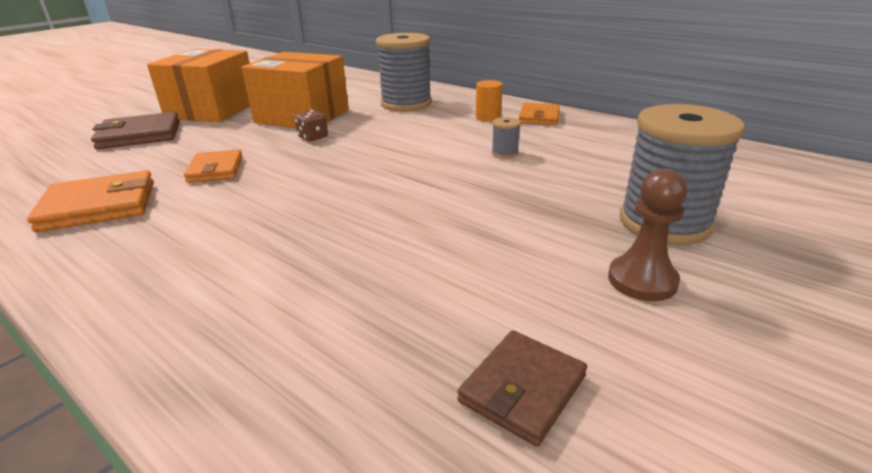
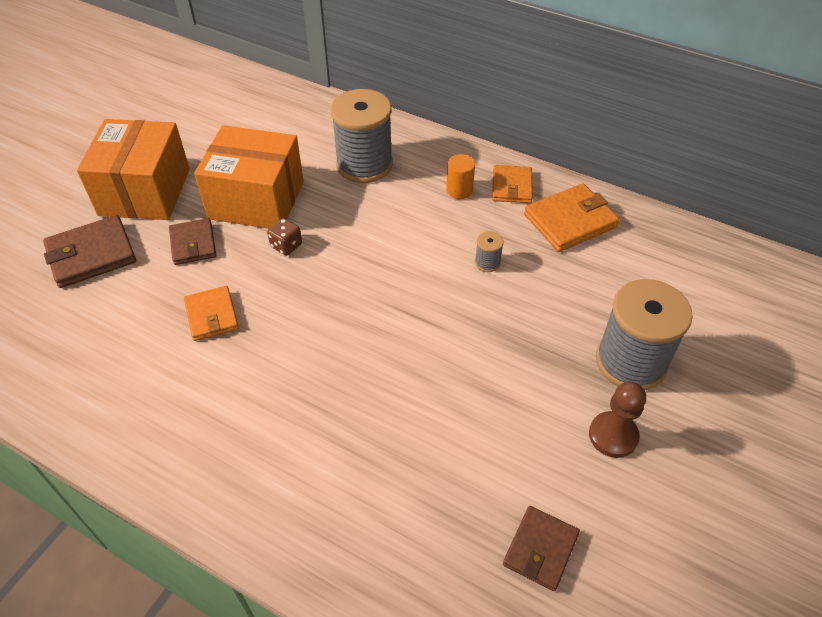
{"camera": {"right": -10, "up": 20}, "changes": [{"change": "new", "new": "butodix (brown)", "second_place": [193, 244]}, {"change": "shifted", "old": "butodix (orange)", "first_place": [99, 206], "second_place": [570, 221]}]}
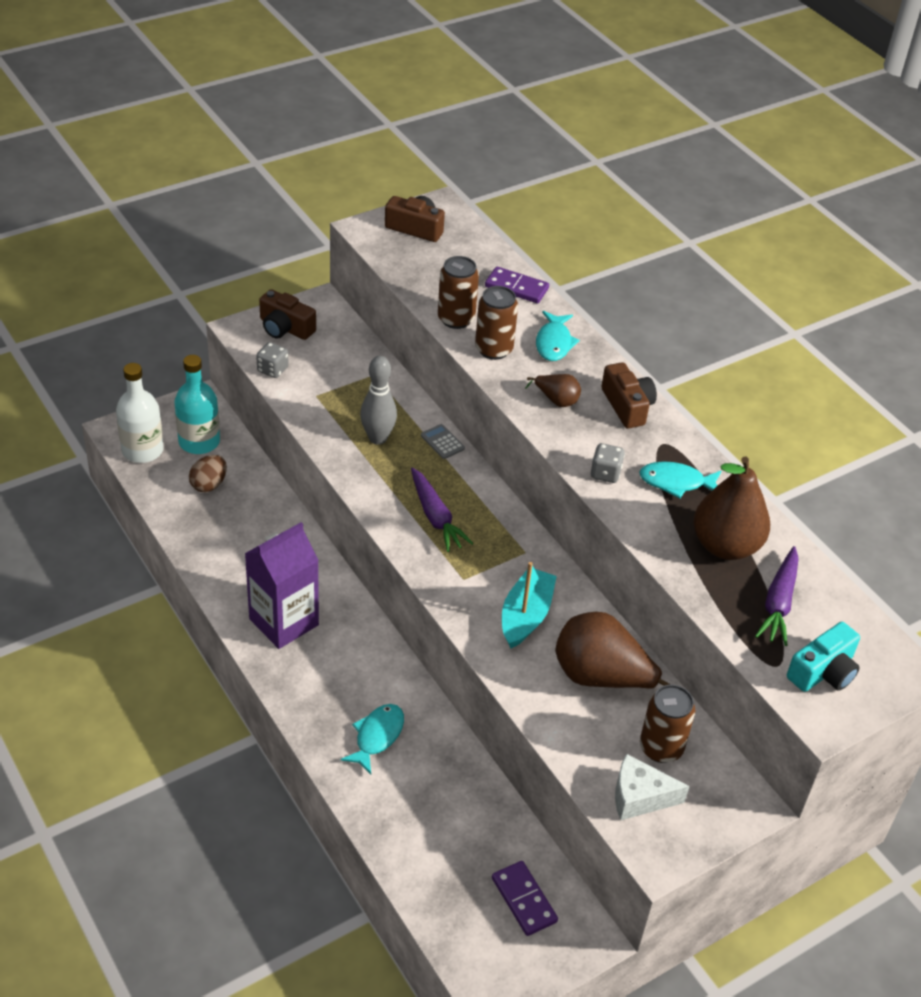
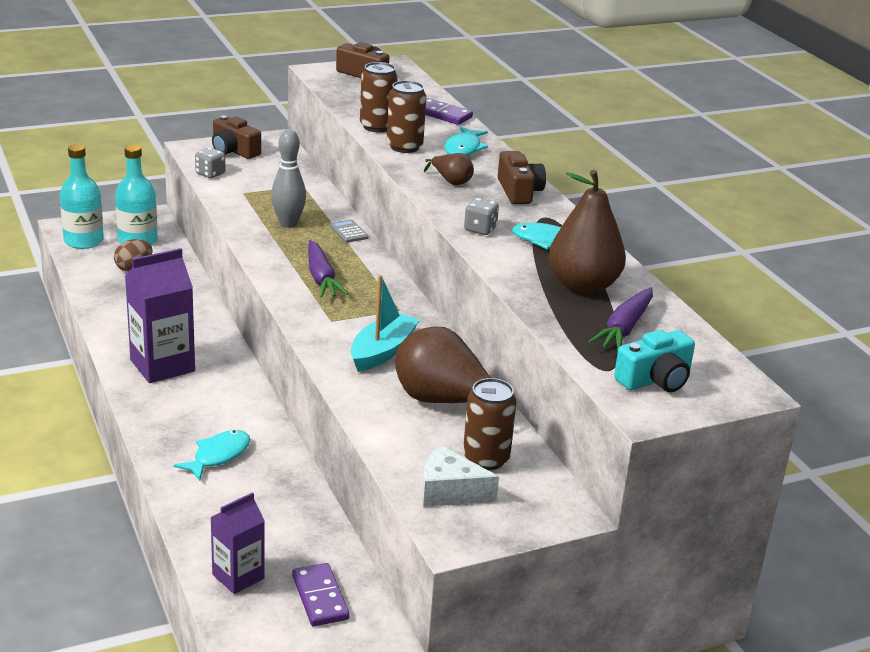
{"camera": {"right": 10, "up": -15}, "changes": [{"change": "new", "new": "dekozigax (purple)", "second_place": [238, 576]}, {"change": "repainted", "old": "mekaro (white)", "new": "mekaro (turquoise)", "first_place": [142, 450], "second_place": [83, 241]}]}
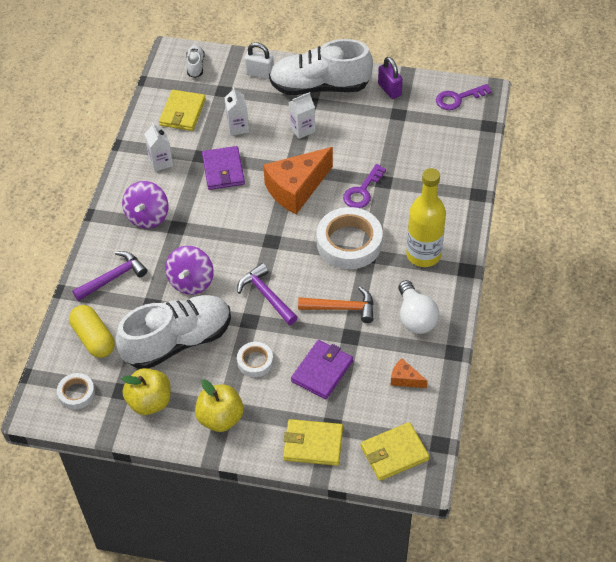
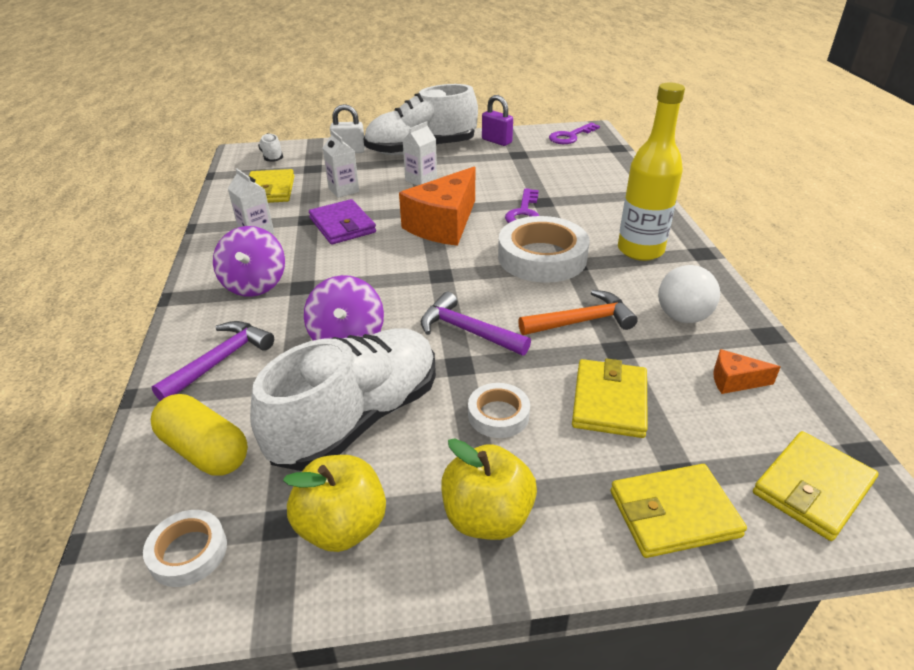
{"camera": {"right": -20, "up": -15}, "changes": [{"change": "repainted", "old": "butodix (purple)", "new": "butodix (yellow)", "first_place": [322, 371], "second_place": [609, 401]}, {"change": "rotated", "old": "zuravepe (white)", "first_place": [415, 317], "second_place": [685, 310], "degrees": 60}]}
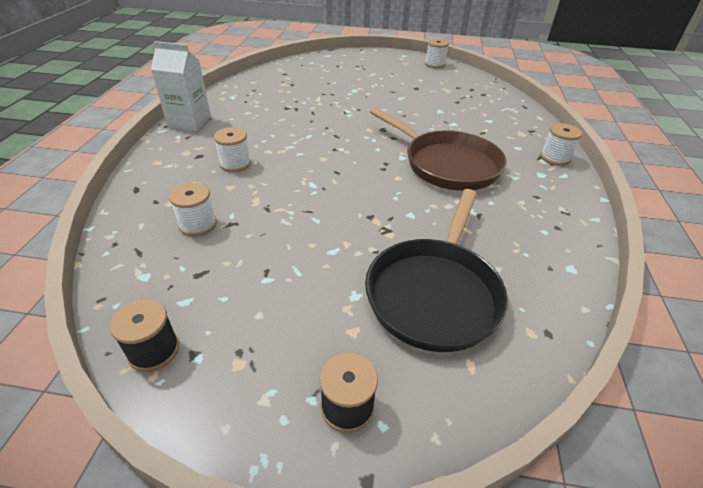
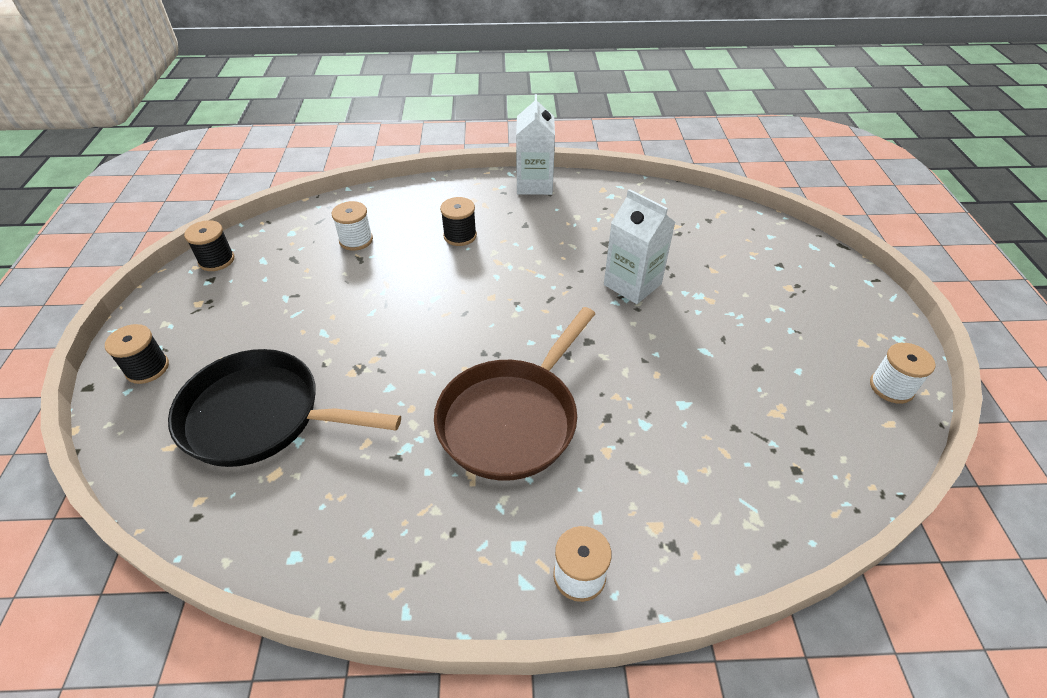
{"camera": {"right": 80, "up": 5}, "changes": [{"change": "new", "new": "dekozigax (white)", "second_place": [632, 284]}, {"change": "repainted", "old": "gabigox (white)", "new": "gabigox (black)", "first_place": [235, 164], "second_place": [460, 236]}]}
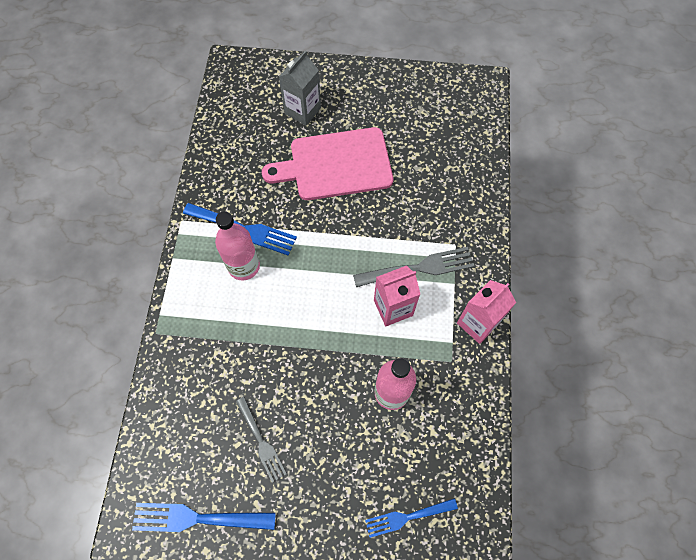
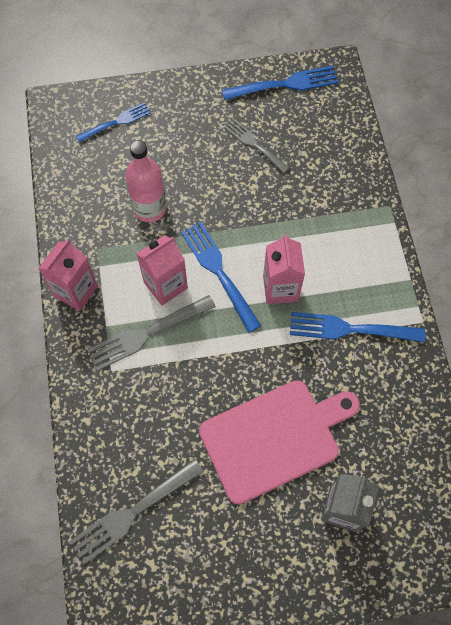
{"camera": {"right": 165, "up": 0}, "changes": [{"change": "gone", "old": "mekaro (pink)", "first_place": [244, 266]}, {"change": "new", "new": "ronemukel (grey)", "second_place": [133, 512]}, {"change": "new", "new": "ronemukel (blue)", "second_place": [218, 272]}, {"change": "new", "new": "dekozigax (pink)", "second_place": [280, 288]}]}
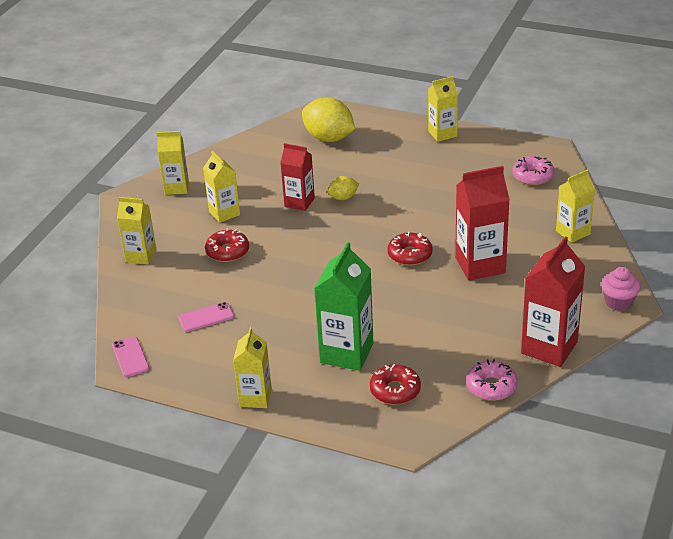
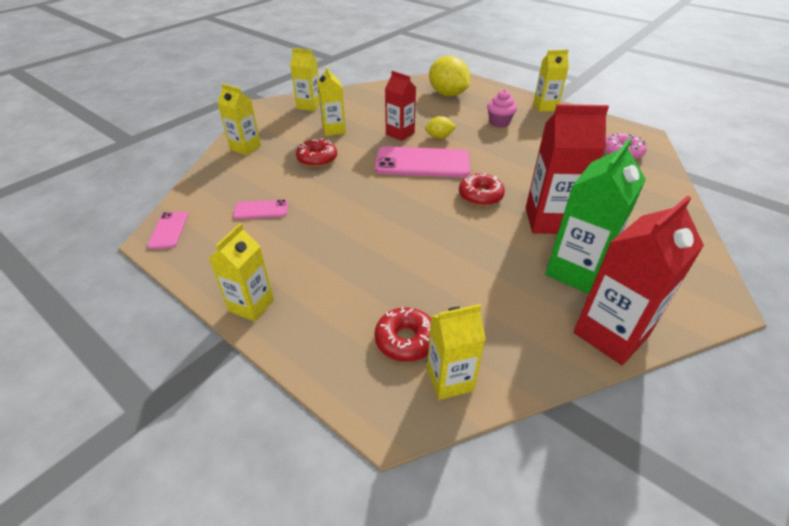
{"camera": {"right": 15, "up": 5}, "changes": [{"change": "gone", "old": "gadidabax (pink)", "first_place": [491, 386]}, {"change": "new", "new": "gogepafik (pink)", "second_place": [422, 163]}, {"change": "shifted", "old": "dekozigax (green)", "first_place": [346, 353], "second_place": [576, 271]}, {"change": "shifted", "old": "dekozigax (yellow)", "first_place": [573, 232], "second_place": [450, 379]}, {"change": "shifted", "old": "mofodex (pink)", "first_place": [618, 302], "second_place": [499, 122]}]}
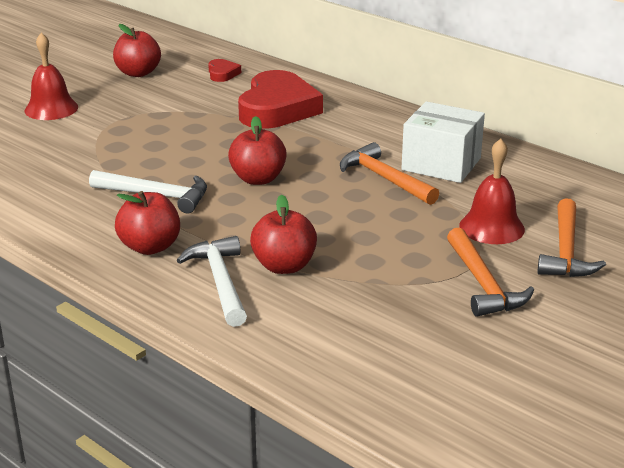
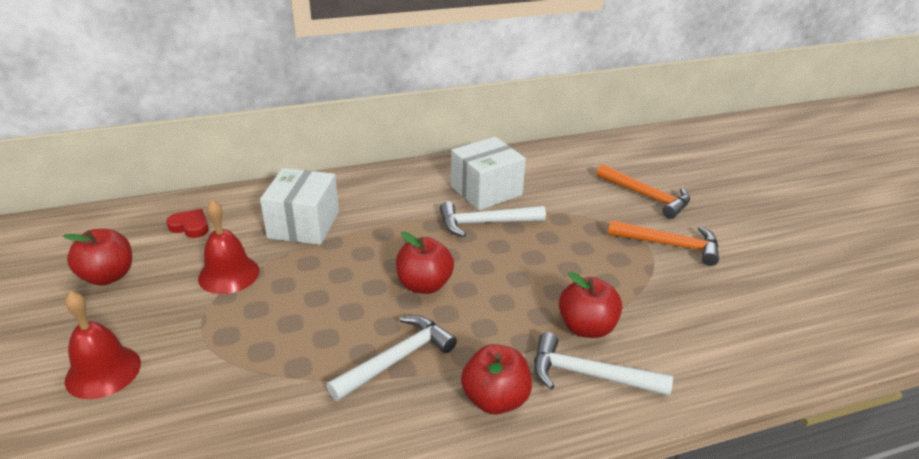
{"camera": {"right": -60, "up": 5}, "changes": [{"change": "shifted", "old": "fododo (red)", "first_place": [492, 227], "second_place": [229, 274]}, {"change": "swapped", "old": "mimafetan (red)", "new": "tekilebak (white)", "first_place": [277, 108], "second_place": [304, 225]}, {"change": "repainted", "old": "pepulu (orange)", "new": "pepulu (white)", "first_place": [385, 179], "second_place": [485, 223]}]}
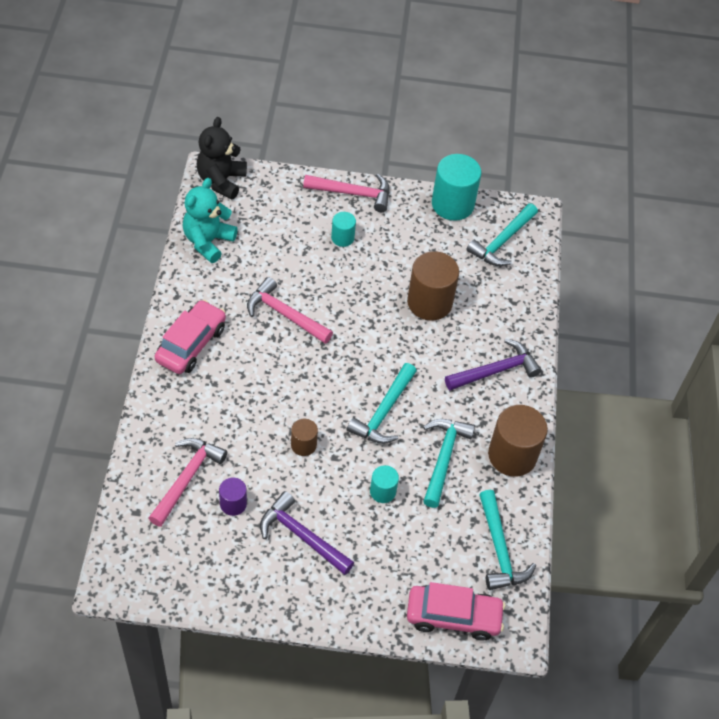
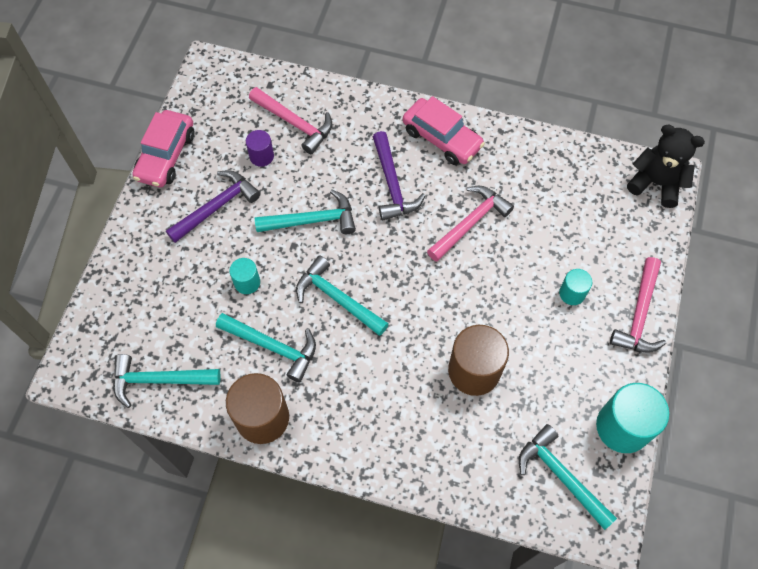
{"camera": {"right": 105, "up": 10}, "changes": [{"change": "gone", "old": "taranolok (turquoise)", "first_place": [208, 241]}, {"change": "shifted", "old": "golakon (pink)", "first_place": [453, 616], "second_place": [166, 156]}, {"change": "shifted", "old": "pepulu (purple)", "first_place": [495, 371], "second_place": [392, 184]}, {"change": "swapped", "old": "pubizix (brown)", "new": "pepulu (turquoise)", "first_place": [303, 445], "second_place": [312, 220]}]}
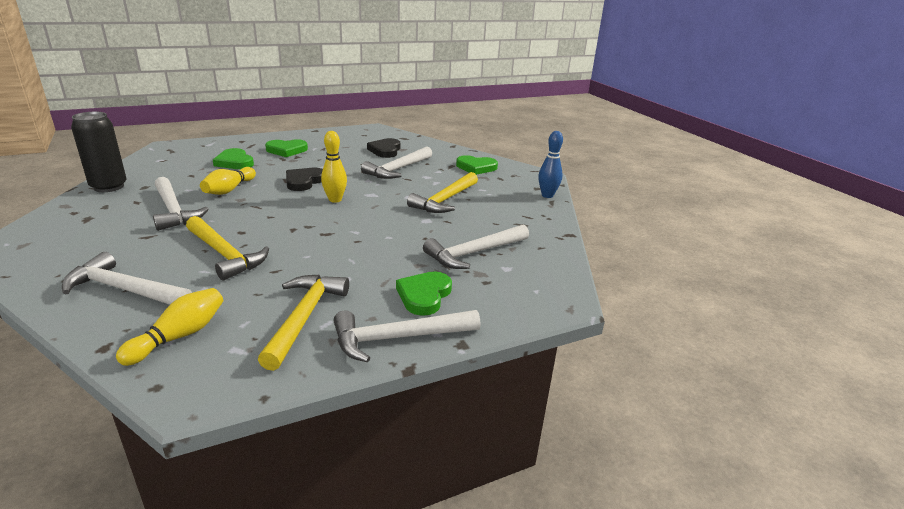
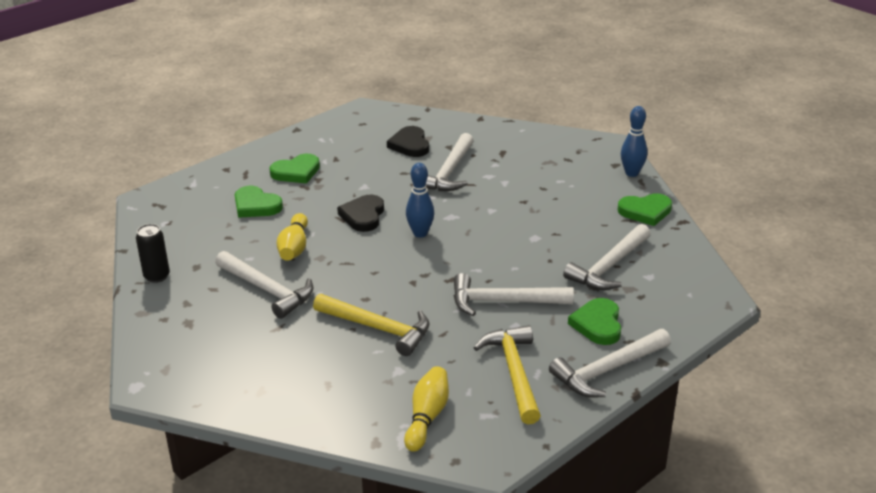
{"camera": {"right": -15, "up": 5}, "changes": [{"change": "gone", "old": "pepulu (yellow)", "first_place": [445, 200]}, {"change": "shifted", "old": "pepulu (white)", "first_place": [124, 290], "second_place": [503, 302]}, {"change": "shifted", "old": "mimafetan (green)", "first_place": [476, 167], "second_place": [645, 211]}, {"change": "repainted", "old": "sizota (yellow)", "new": "sizota (blue)", "first_place": [335, 200], "second_place": [420, 233]}, {"change": "scaled", "old": "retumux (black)", "first_place": [109, 187], "second_place": [157, 276], "factor": 0.65}]}
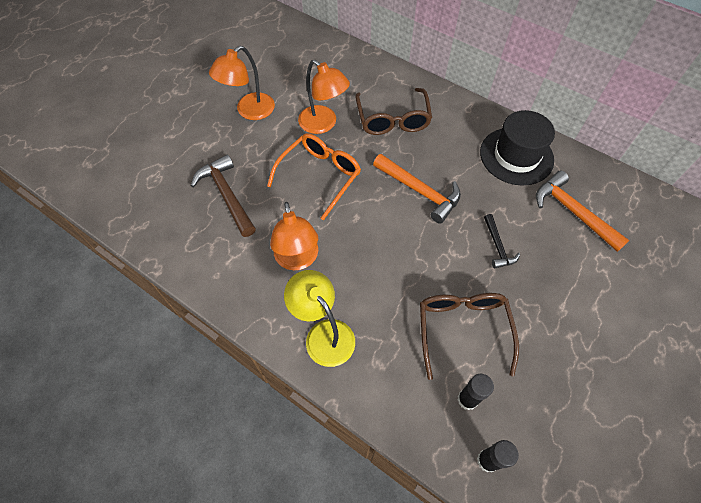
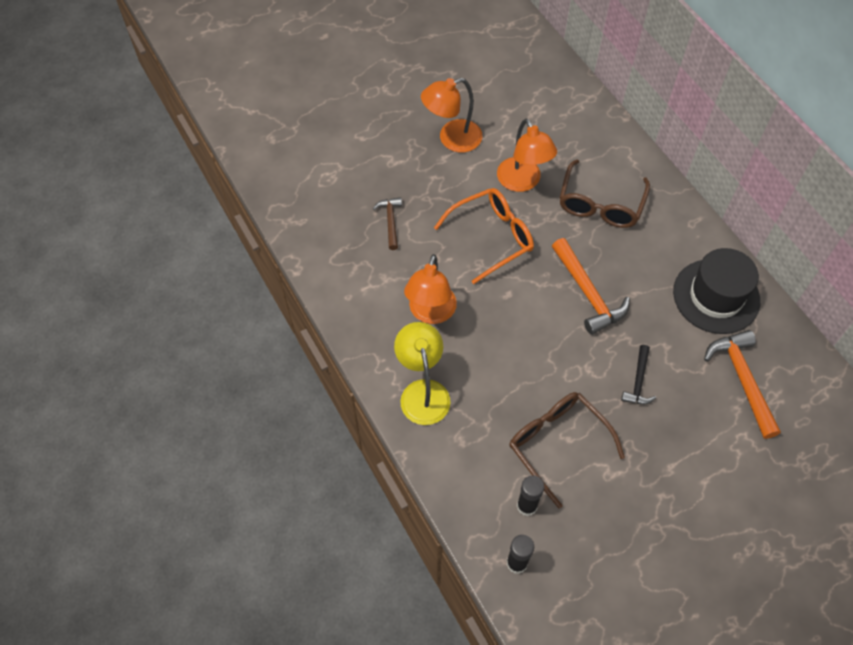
{"camera": {"right": 25, "up": 0}, "changes": [{"change": "rotated", "old": "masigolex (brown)", "first_place": [462, 329], "second_place": [557, 444], "degrees": -60}, {"change": "scaled", "old": "pepulu (brown)", "first_place": [226, 195], "second_place": [390, 221], "factor": 0.58}]}
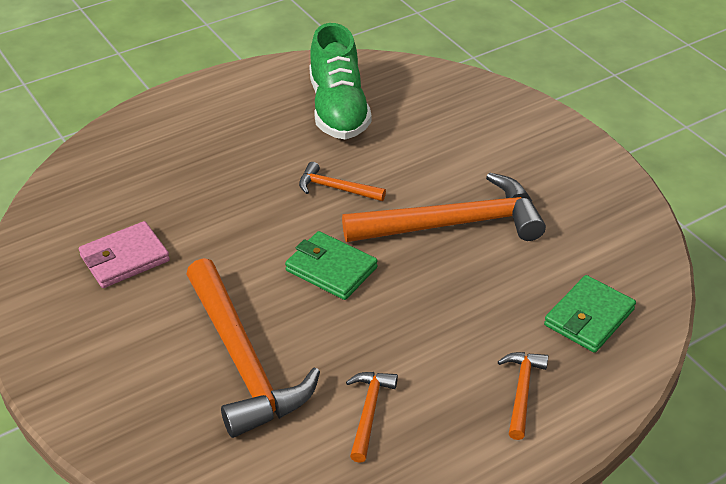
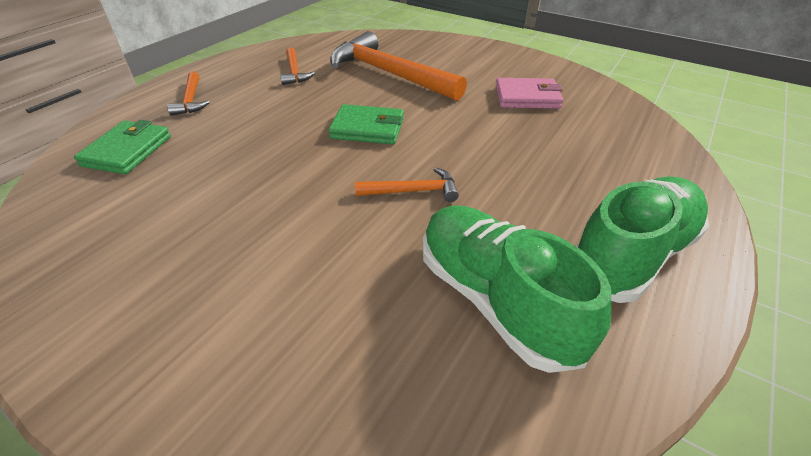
{"camera": {"right": 155, "up": 0}, "changes": [{"change": "gone", "old": "pepulu (orange)", "first_place": [454, 224]}, {"change": "new", "new": "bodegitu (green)", "second_place": [631, 255]}, {"change": "rotated", "old": "butodix (pink)", "first_place": [125, 258], "second_place": [527, 97], "degrees": 60}]}
